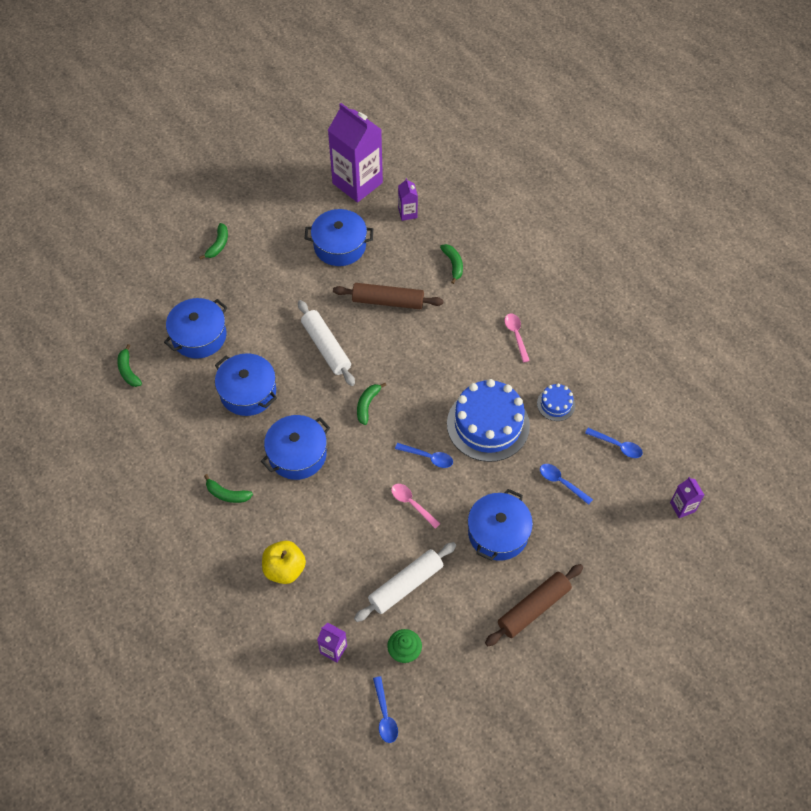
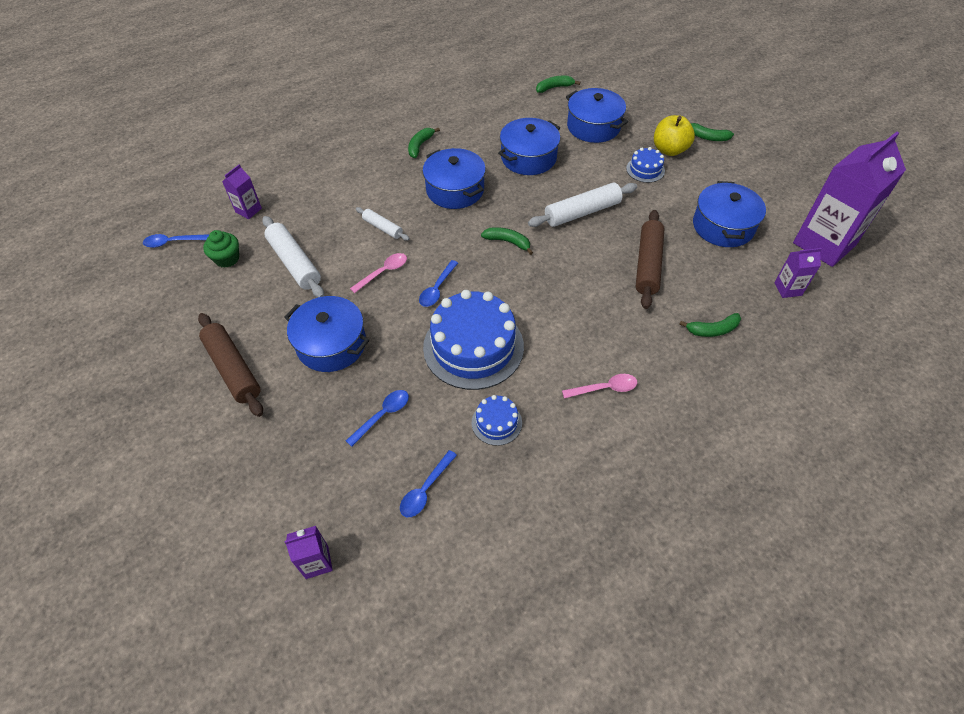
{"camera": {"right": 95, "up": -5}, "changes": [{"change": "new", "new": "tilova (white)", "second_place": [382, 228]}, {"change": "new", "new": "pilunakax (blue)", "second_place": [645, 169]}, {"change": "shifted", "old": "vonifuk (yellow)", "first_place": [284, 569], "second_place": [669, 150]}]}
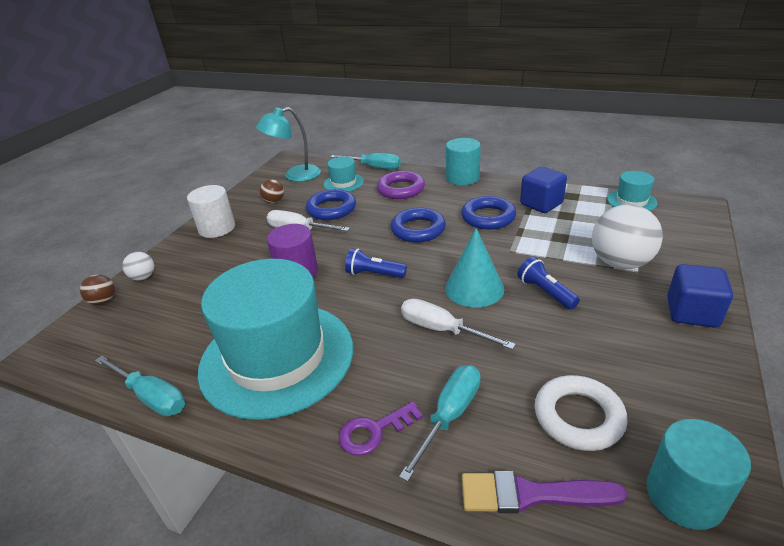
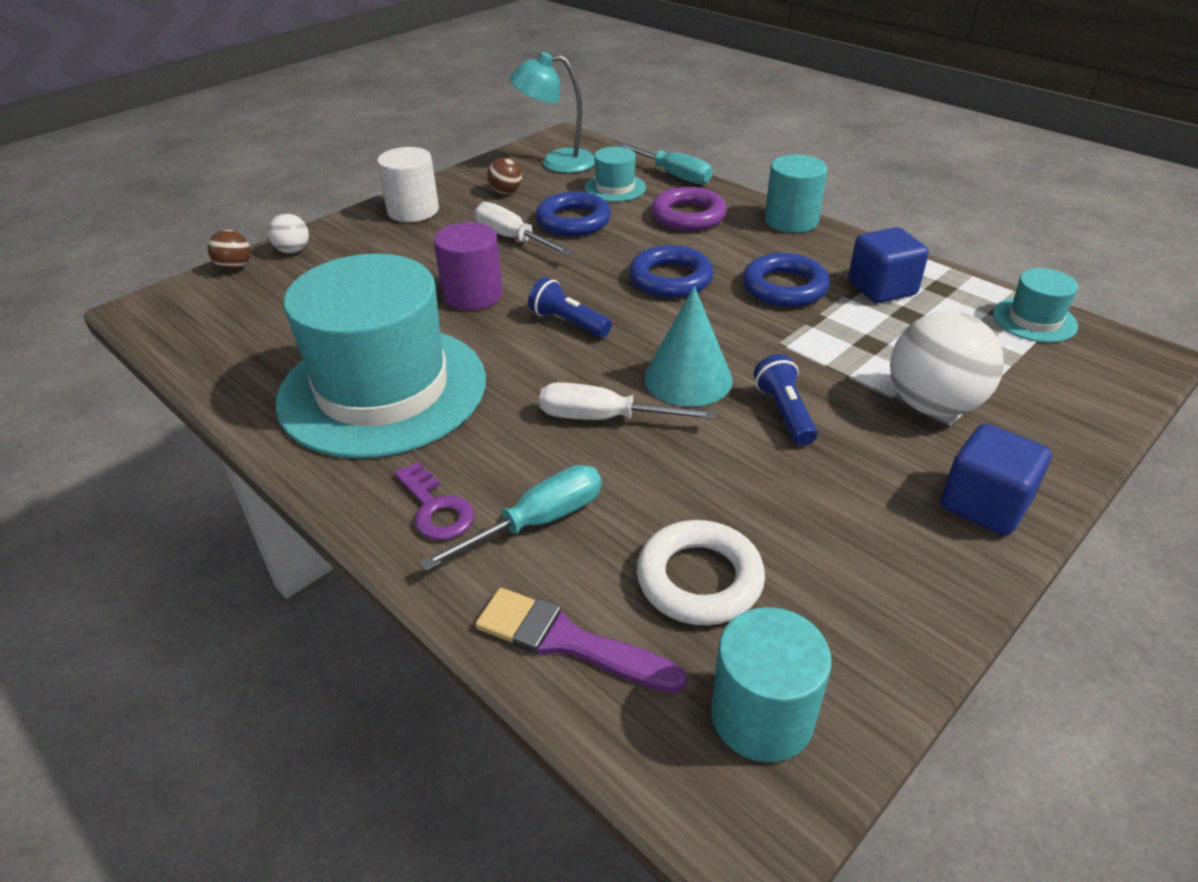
{"camera": {"right": 20, "up": 5}, "changes": [{"change": "gone", "old": "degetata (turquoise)", "first_place": [151, 397]}, {"change": "rotated", "old": "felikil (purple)", "first_place": [374, 431], "second_place": [436, 509], "degrees": -120}, {"change": "rotated", "old": "degetata (white)", "first_place": [442, 330], "second_place": [604, 418], "degrees": -45}]}
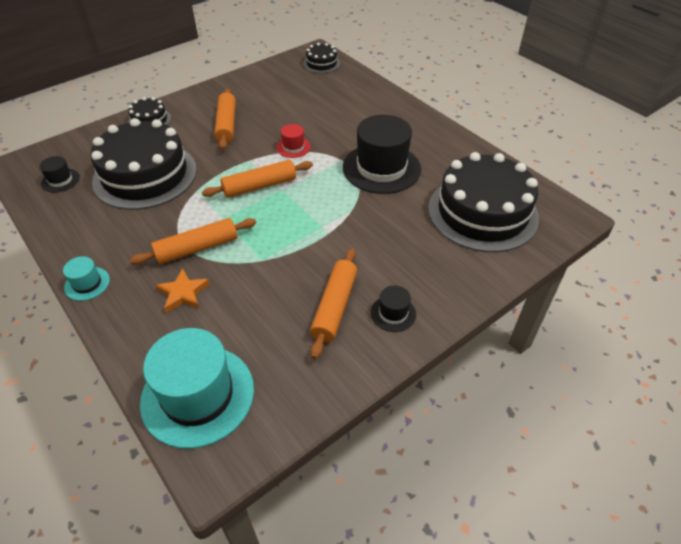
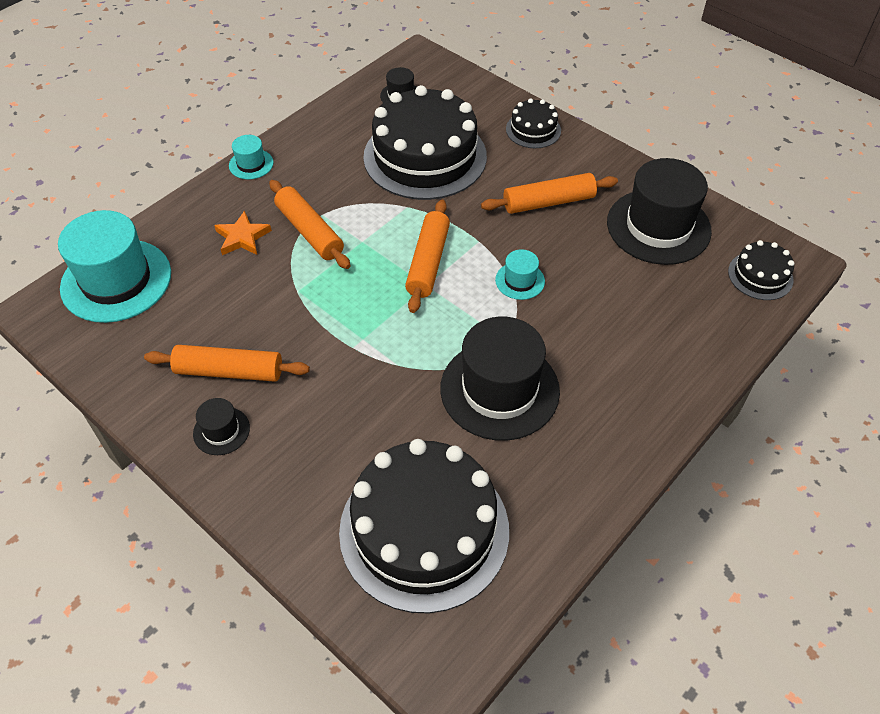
{"camera": {"right": 80, "up": 5}, "changes": [{"change": "new", "new": "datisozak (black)", "second_place": [658, 226]}, {"change": "repainted", "old": "datisozak (red)", "new": "datisozak (turquoise)", "first_place": [293, 147], "second_place": [520, 281]}, {"change": "rotated", "old": "tilova (orange)", "first_place": [259, 186], "second_place": [428, 262], "degrees": 45}]}
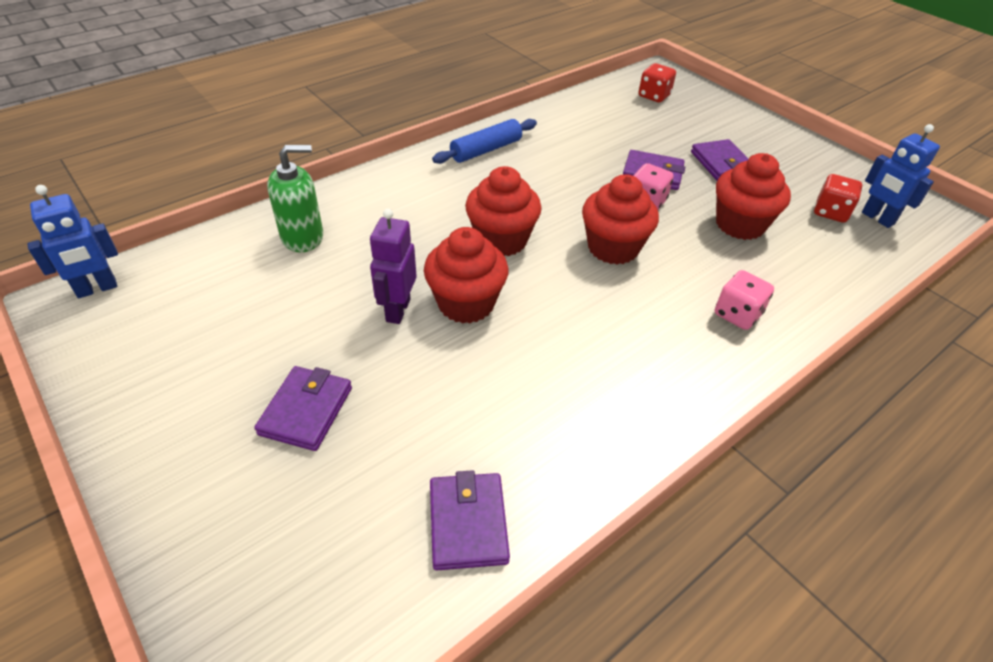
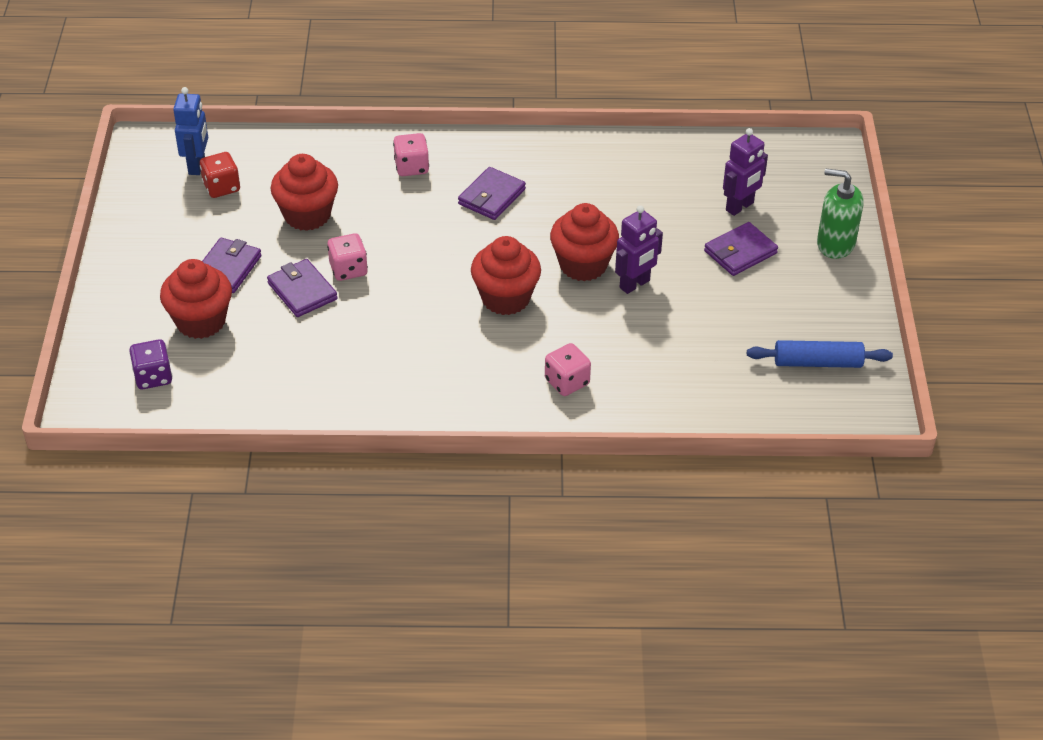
{"camera": {"right": -140, "up": 0}, "changes": [{"change": "gone", "old": "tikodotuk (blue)", "first_place": [97, 289]}, {"change": "new", "new": "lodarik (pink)", "second_place": [567, 382]}, {"change": "new", "new": "tikodotuk (purple)", "second_place": [740, 207]}, {"change": "shifted", "old": "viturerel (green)", "first_place": [303, 237], "second_place": [835, 244]}, {"change": "shifted", "old": "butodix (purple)", "first_place": [468, 523], "second_place": [491, 197]}, {"change": "shifted", "old": "tilova (blue)", "first_place": [486, 150], "second_place": [817, 362]}, {"change": "shifted", "old": "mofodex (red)", "first_place": [613, 248], "second_place": [200, 321]}, {"change": "repainted", "old": "lodarik (red)", "new": "lodarik (purple)", "first_place": [654, 96], "second_place": [153, 377]}]}
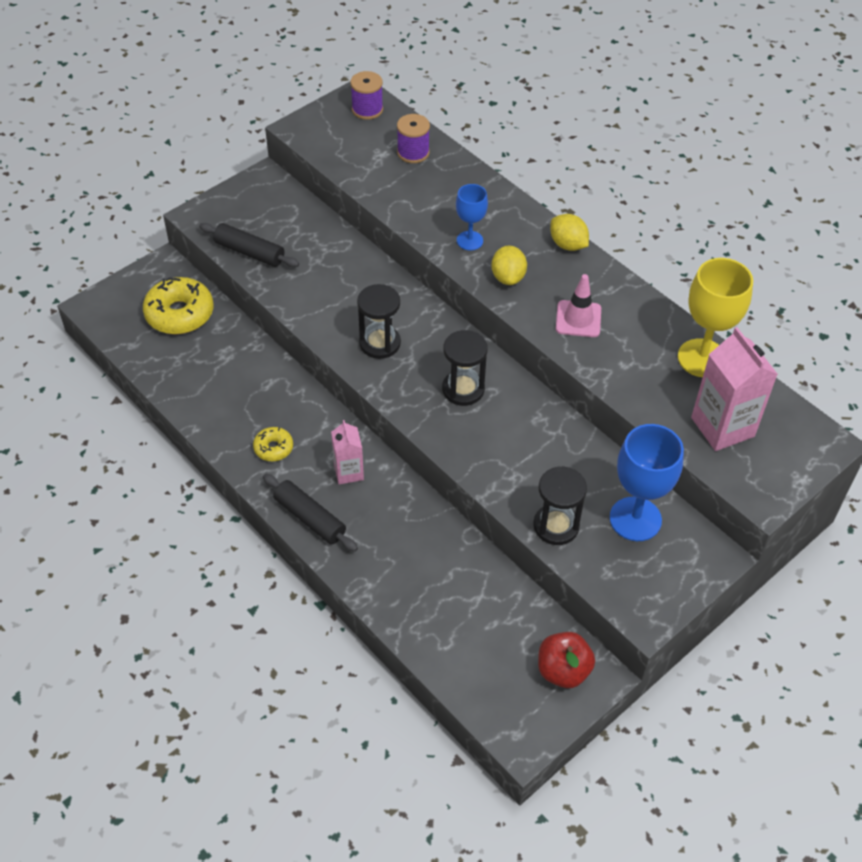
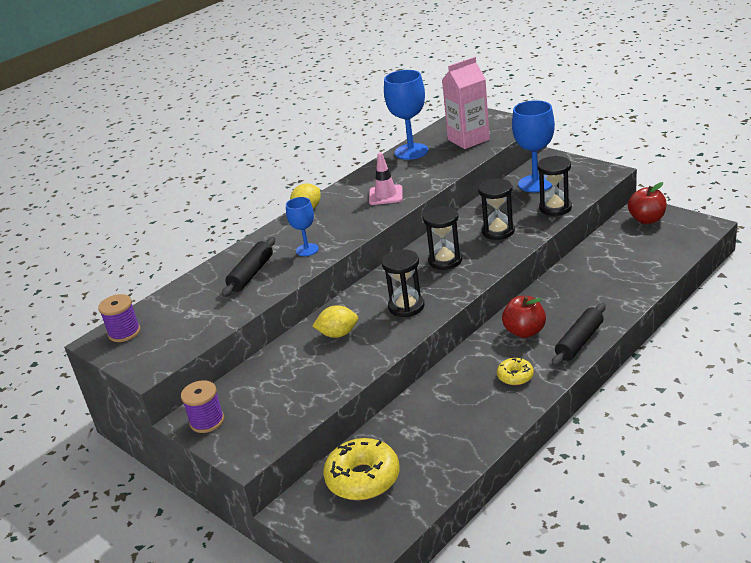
{"camera": {"right": -90, "up": -20}, "changes": [{"change": "new", "new": "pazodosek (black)", "second_place": [498, 231]}, {"change": "shifted", "old": "tilova (black)", "first_place": [249, 252], "second_place": [251, 274]}, {"change": "shifted", "old": "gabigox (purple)", "first_place": [413, 152], "second_place": [207, 421]}, {"change": "shifted", "old": "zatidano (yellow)", "first_place": [508, 277], "second_place": [338, 334]}, {"change": "swapped", "old": "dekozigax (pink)", "new": "vonifuk (red)", "first_place": [348, 472], "second_place": [524, 331]}, {"change": "repainted", "old": "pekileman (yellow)", "new": "pekileman (blue)", "first_place": [702, 358], "second_place": [411, 151]}]}
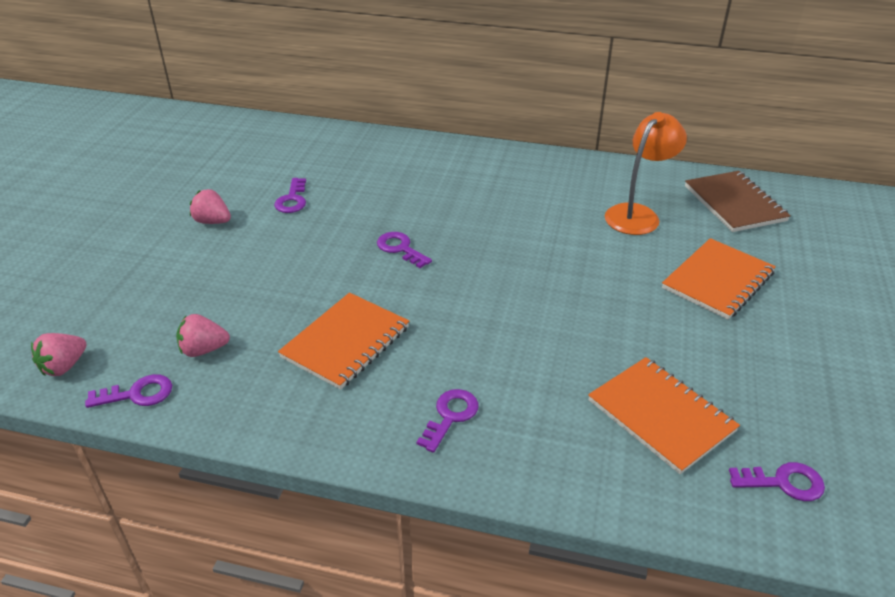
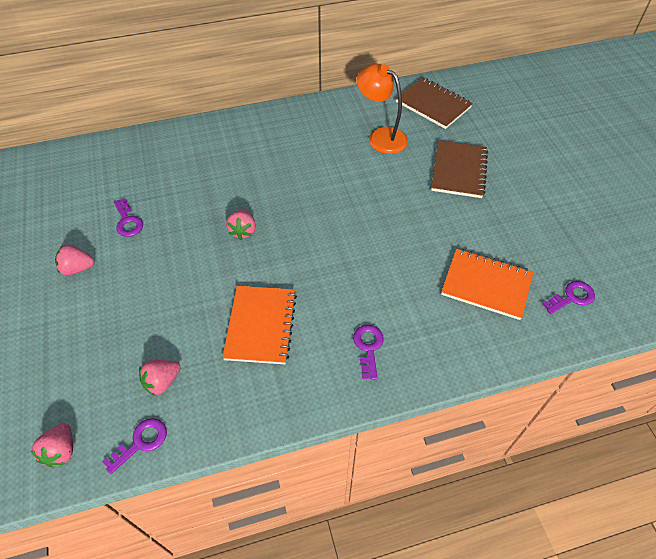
{"camera": {"right": -30, "up": 15}, "changes": [{"change": "swapped", "old": "felikil (purple)", "new": "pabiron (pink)", "first_place": [400, 249], "second_place": [243, 231]}, {"change": "repainted", "old": "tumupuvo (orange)", "new": "tumupuvo (brown)", "first_place": [718, 281], "second_place": [459, 170]}, {"change": "rotated", "old": "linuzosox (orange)", "first_place": [637, 214], "second_place": [381, 137], "degrees": -60}]}
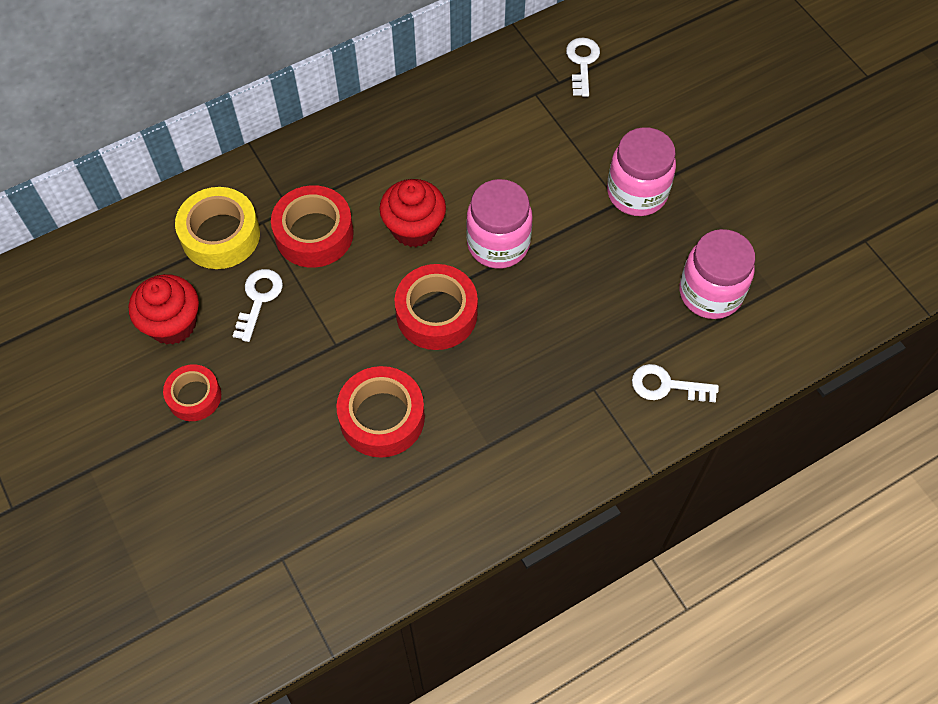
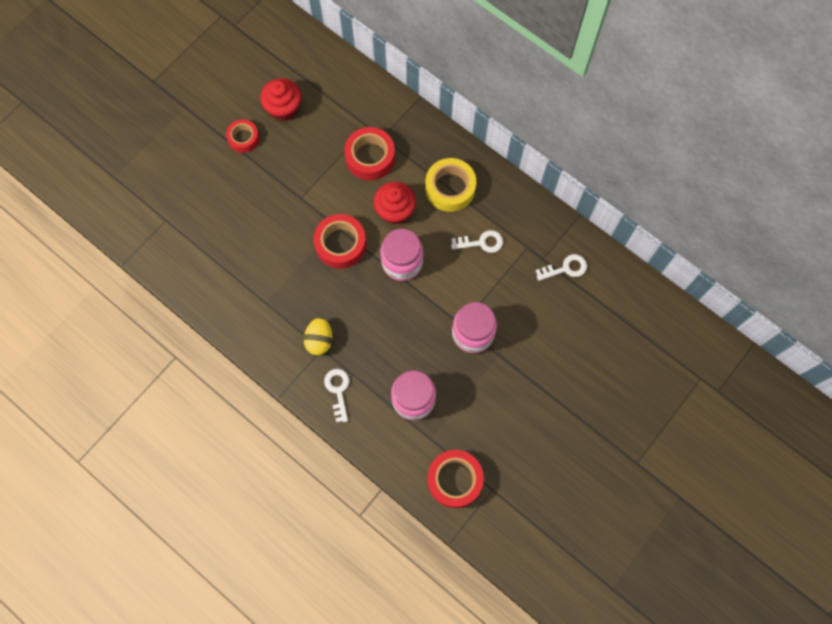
{"camera": {"right": 70, "up": 10}, "changes": [{"change": "new", "new": "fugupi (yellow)", "second_place": [319, 340]}, {"change": "shifted", "old": "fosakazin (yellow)", "first_place": [220, 235], "second_place": [450, 188]}, {"change": "shifted", "old": "felikil (white)", "first_place": [259, 299], "second_place": [481, 242]}, {"change": "shifted", "old": "fosakazin (red)", "first_place": [382, 417], "second_place": [454, 480]}]}
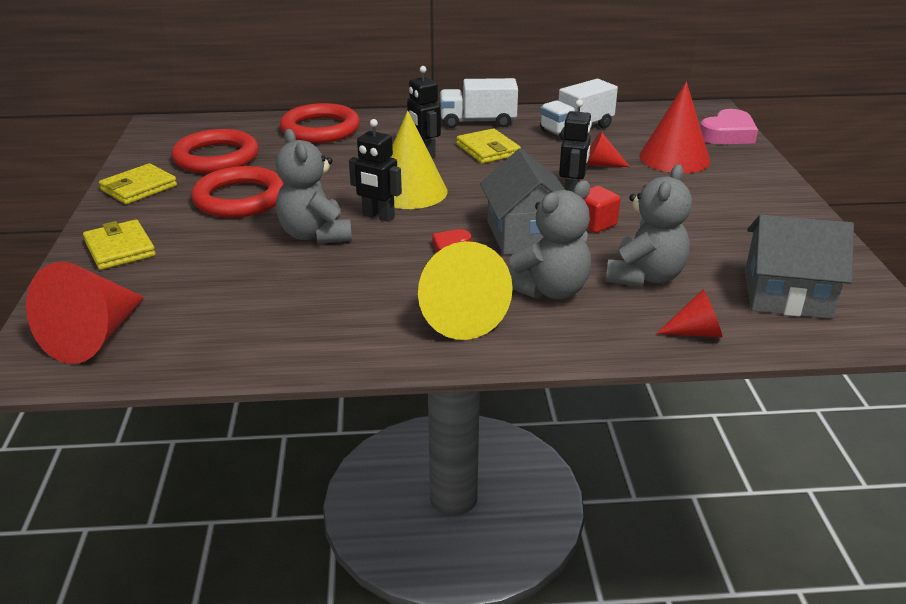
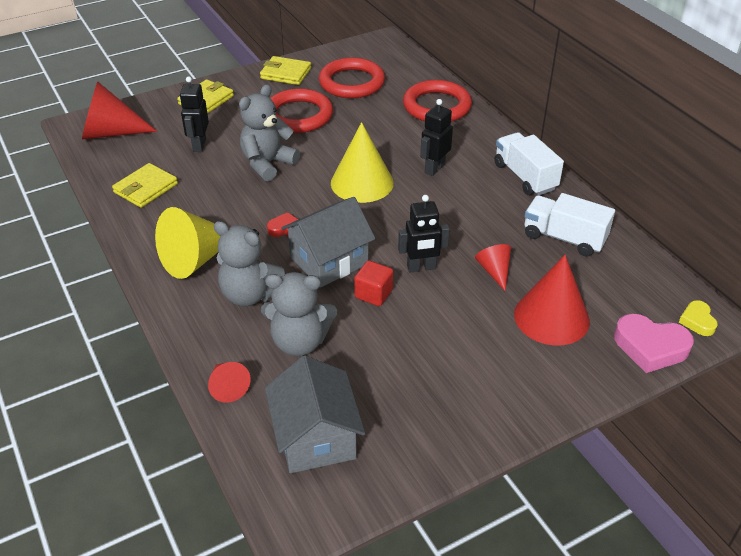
{"camera": {"right": 65, "up": 10}, "changes": [{"change": "new", "new": "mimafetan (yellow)", "second_place": [697, 321]}, {"change": "shifted", "old": "tikodotuk (black)", "first_place": [378, 216], "second_place": [199, 145]}, {"change": "shifted", "old": "butodix (yellow)", "first_place": [488, 150], "second_place": [145, 188]}]}
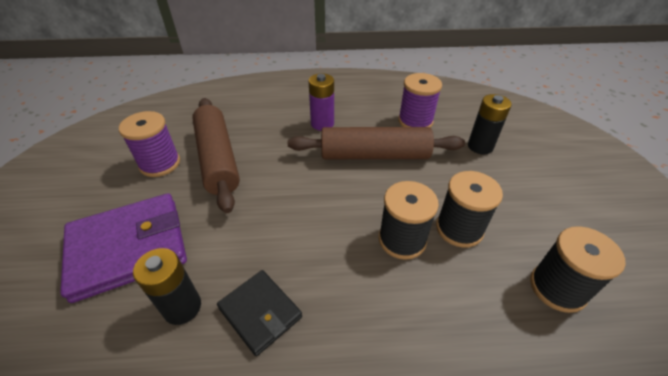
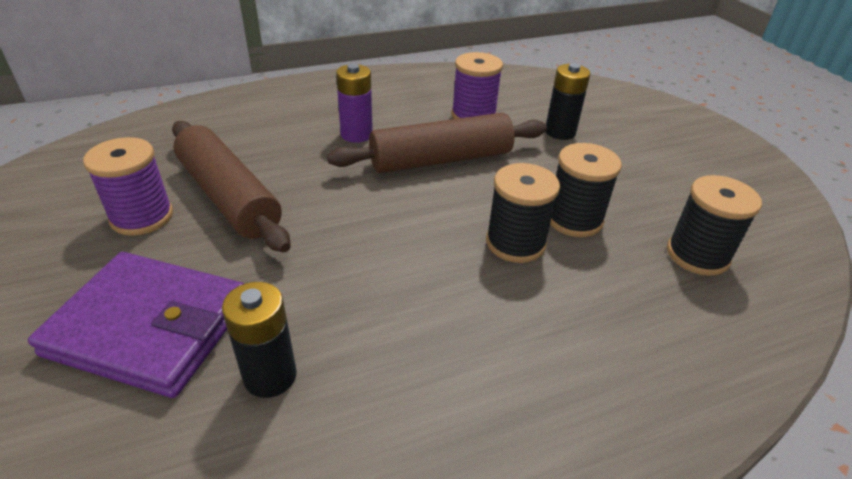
{"camera": {"right": -20, "up": -5}, "changes": [{"change": "gone", "old": "butodix (black)", "first_place": [260, 312]}, {"change": "rotated", "old": "butodix (purple)", "first_place": [128, 248], "second_place": [150, 327], "degrees": 60}]}
